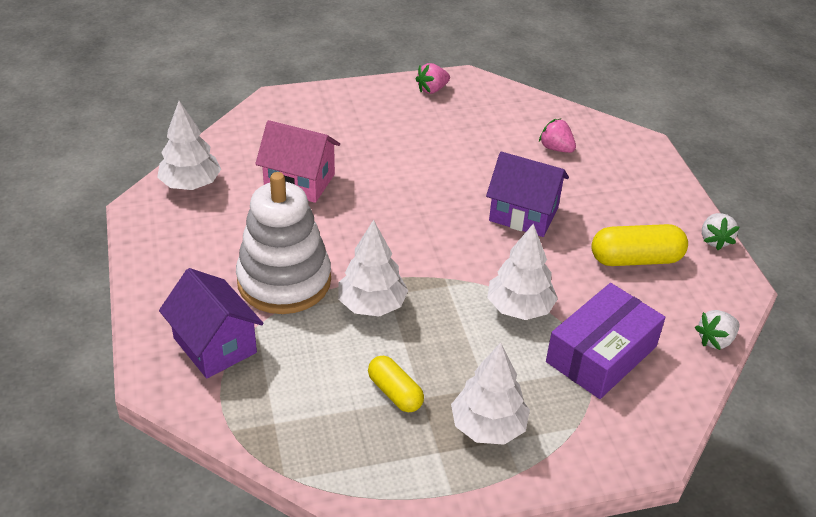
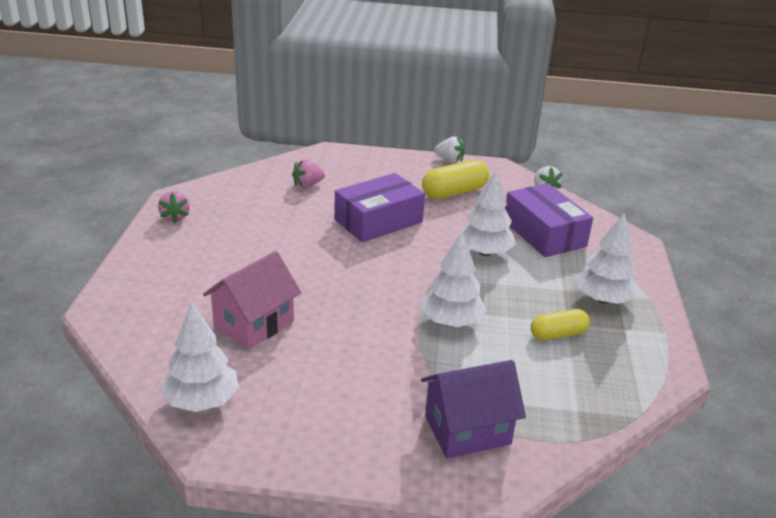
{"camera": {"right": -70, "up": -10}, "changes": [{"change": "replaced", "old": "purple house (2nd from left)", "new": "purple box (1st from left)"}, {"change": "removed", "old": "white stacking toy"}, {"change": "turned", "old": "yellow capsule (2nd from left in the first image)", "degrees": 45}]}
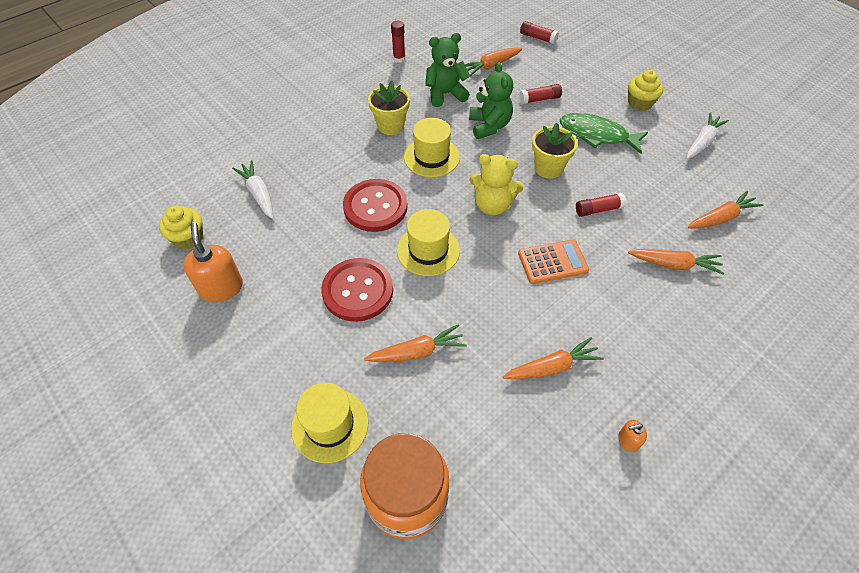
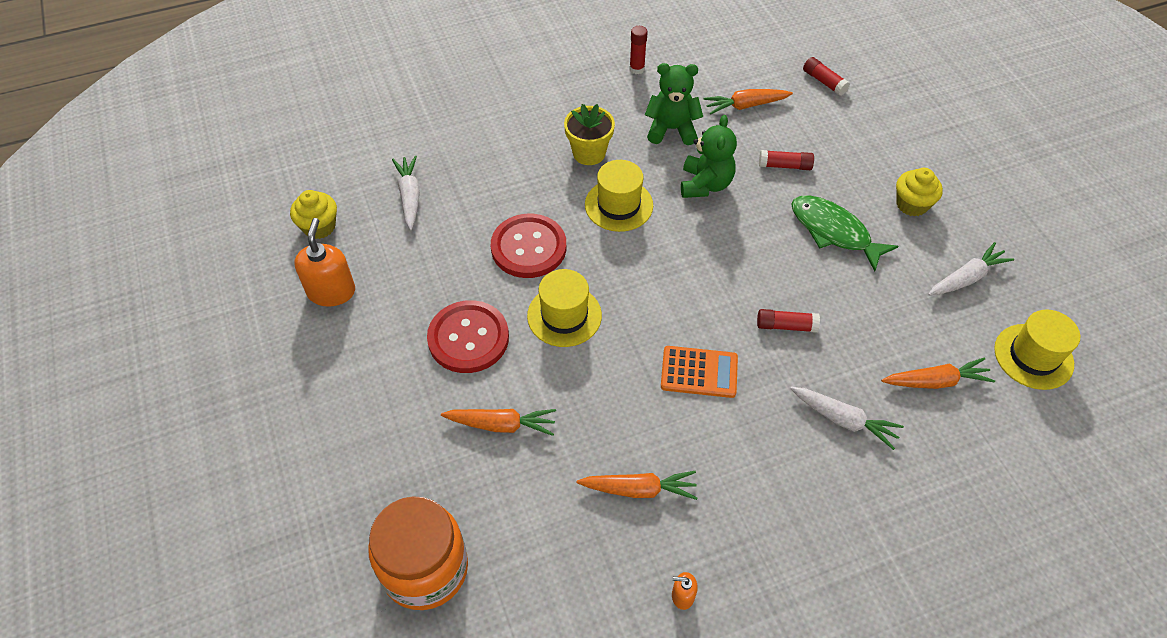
{"camera": {"right": 20, "up": 0}, "changes": [{"change": "removed", "old": "yellow flower pot (2nd from left)"}, {"change": "removed", "old": "yellow teddy bear"}, {"change": "recoloured", "old": "orange carrot (4th from left)", "new": "white carrot (2nd from left)"}, {"change": "moved", "old": "yellow hat (1st from left in the first image)", "new": "yellow hat (3rd from left)"}]}
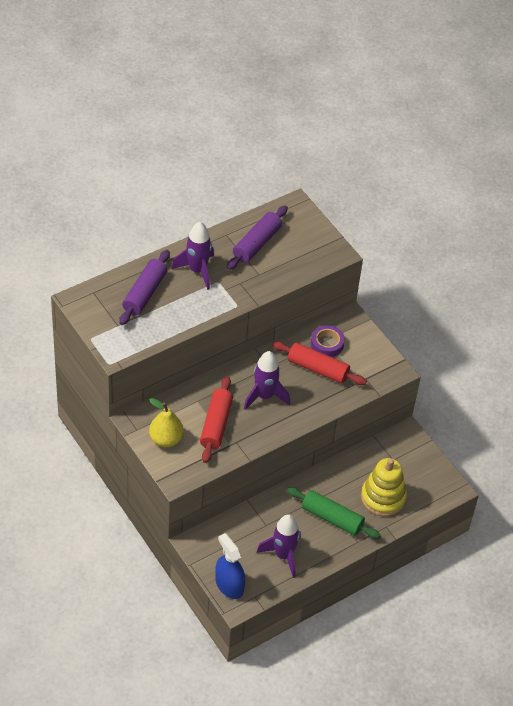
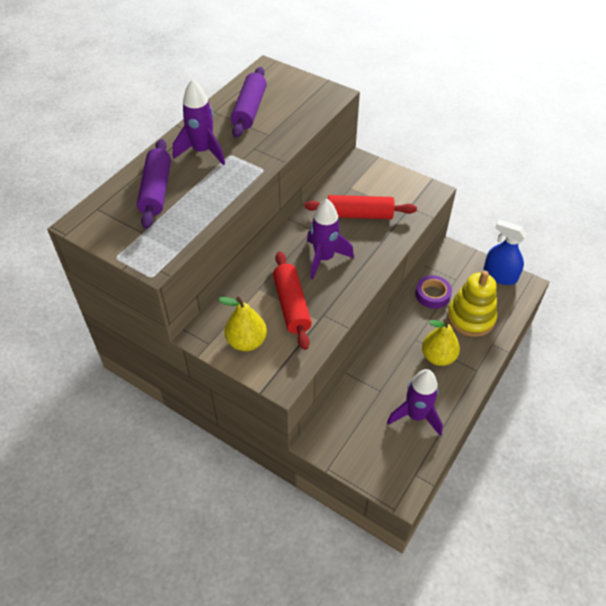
{"camera": {"right": -20, "up": 0}, "changes": [{"change": "moved", "old": "purple tape"}, {"change": "replaced", "old": "green rolling pin", "new": "yellow pear (2nd from left)"}, {"change": "moved", "old": "blue spray bottle"}]}
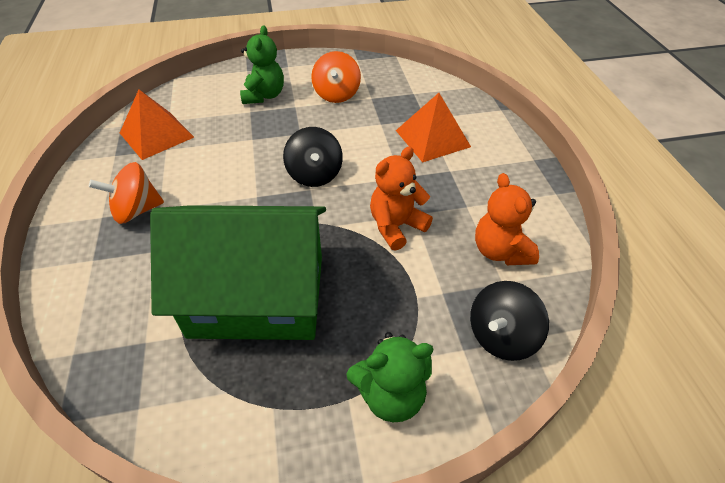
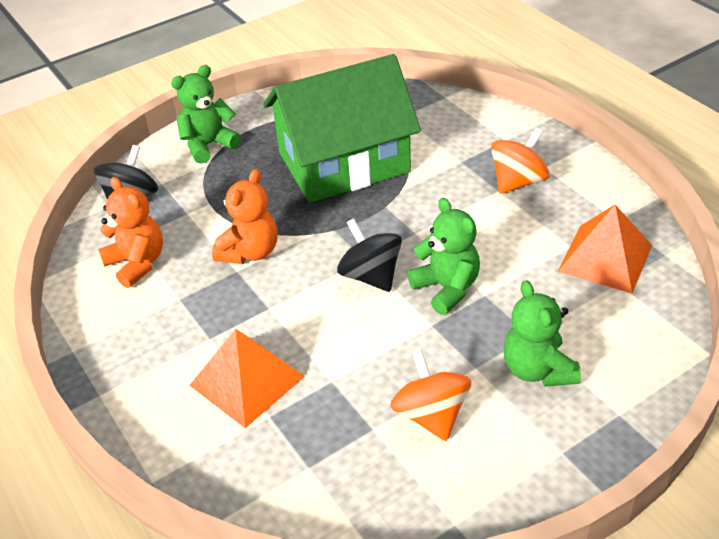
{"camera": {"right": 160, "up": -5}, "changes": [{"change": "added", "new": "green teddy bear (2nd from left)"}]}
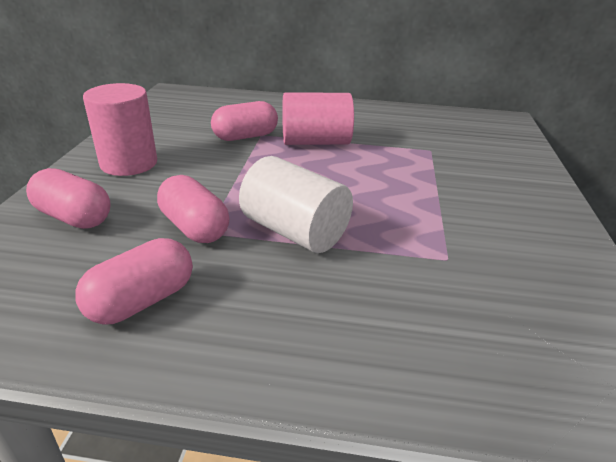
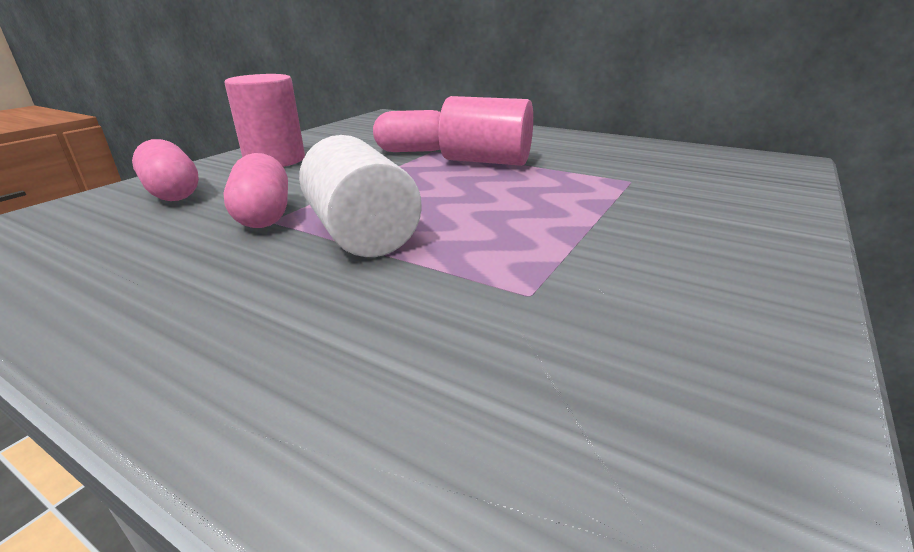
{"camera": {"right": 25, "up": -5}, "changes": [{"change": "removed", "old": "pink capsule (2nd from left)"}]}
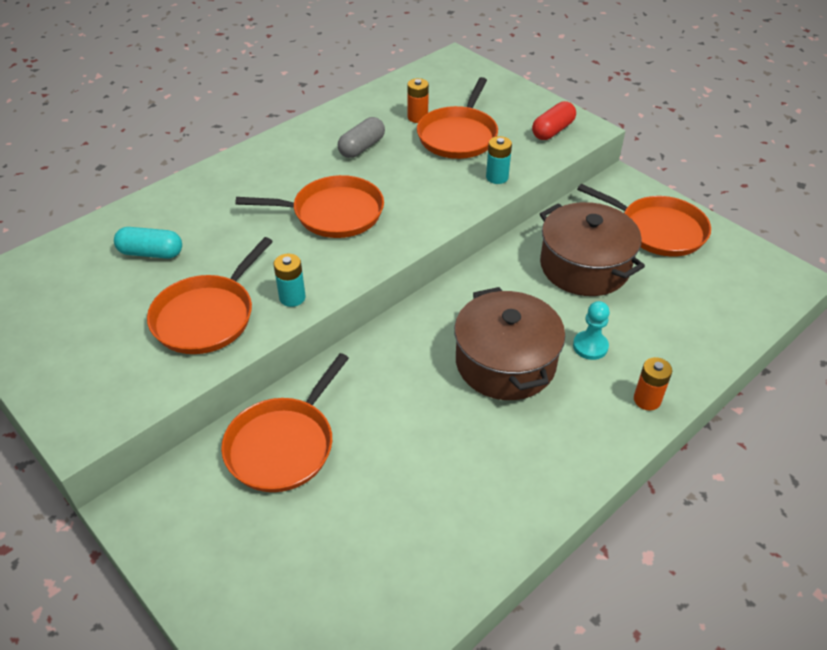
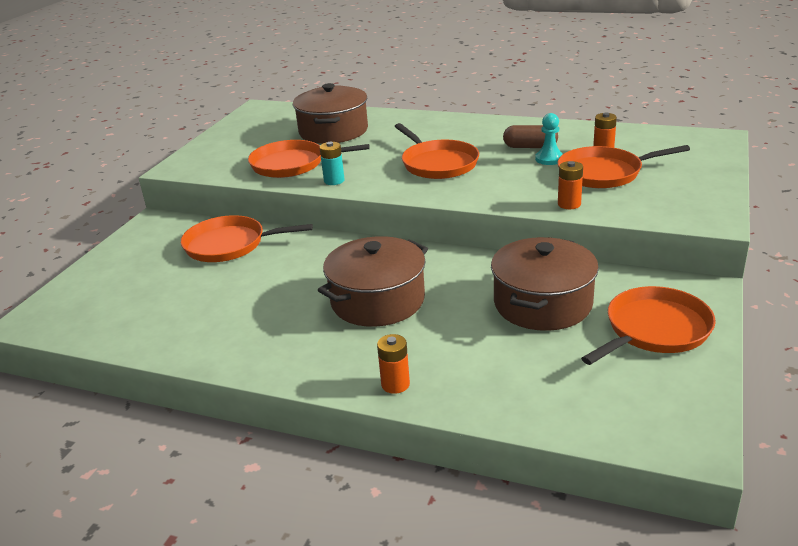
{"camera": {"right": 65, "up": -15}, "changes": [{"change": "removed", "old": "red capsule"}, {"change": "recoloured", "old": "grey capsule", "new": "brown capsule"}, {"change": "recoloured", "old": "turquoise battery (2nd from left)", "new": "orange battery (2nd from left)"}, {"change": "turned", "old": "orange pan (5th from left)", "degrees": -135}, {"change": "replaced", "old": "turquoise capsule", "new": "brown pot (1st from left)"}, {"change": "moved", "old": "turquoise pawn"}]}
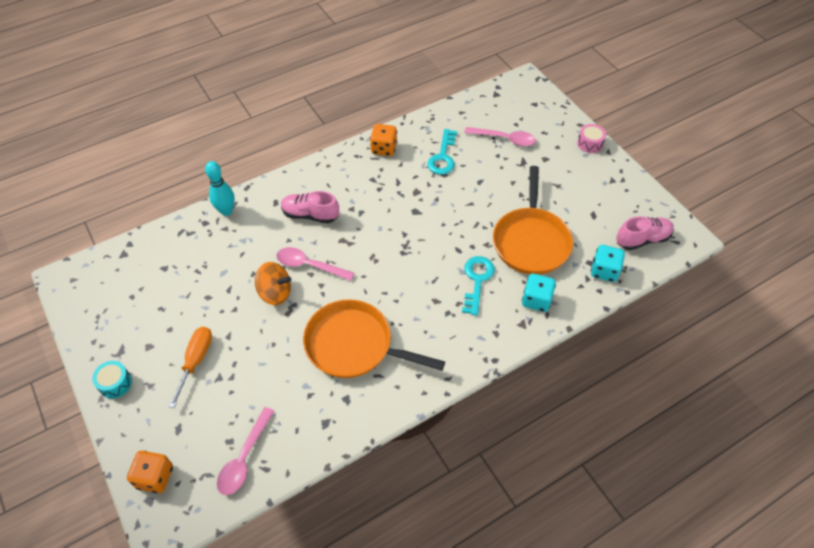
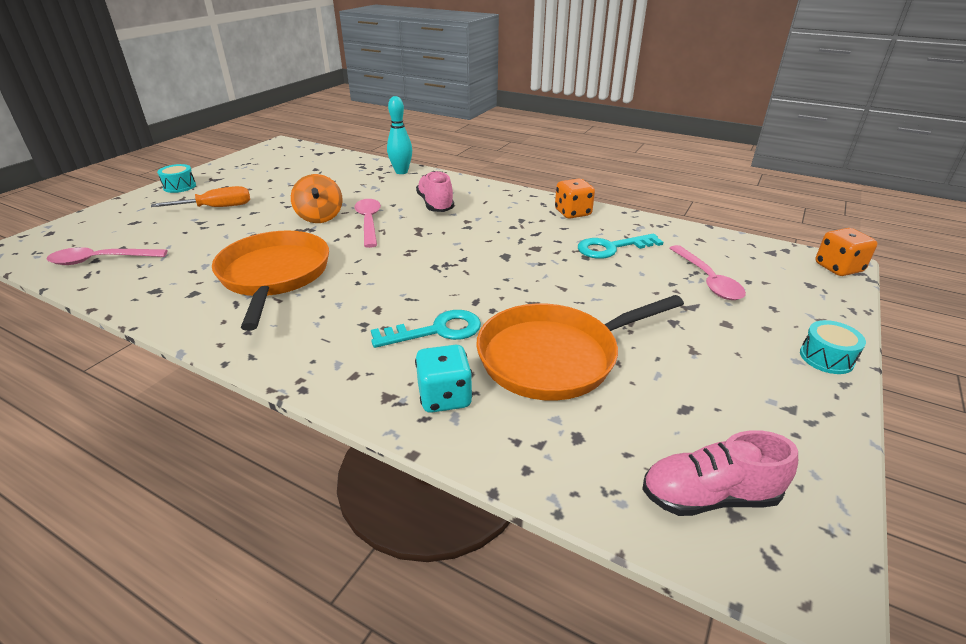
{"camera": {"right": 60, "up": -20}, "changes": [{"change": "recoloured", "old": "pink drum", "new": "turquoise drum (2nd from left)"}, {"change": "turned", "old": "pink shoe (2nd from left)", "degrees": 135}, {"change": "removed", "old": "turquoise dice (2nd from left)"}, {"change": "moved", "old": "orange dice (1st from left in the first image)", "new": "orange dice (2nd from left)"}]}
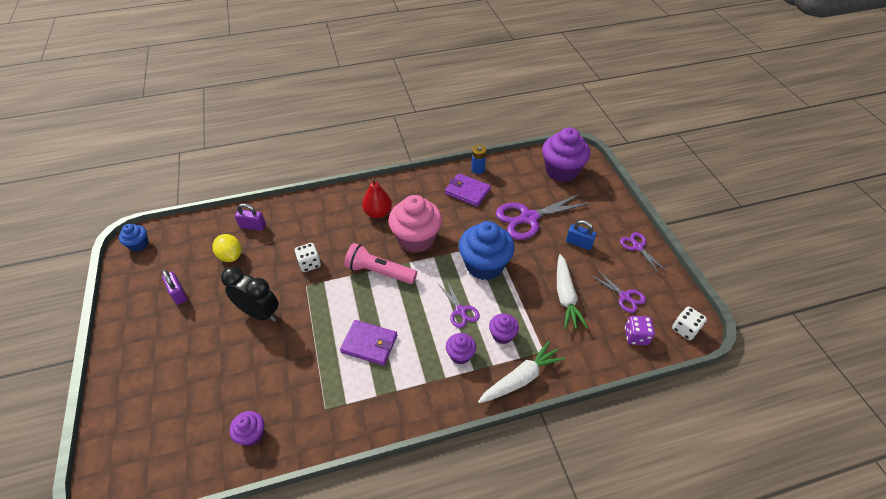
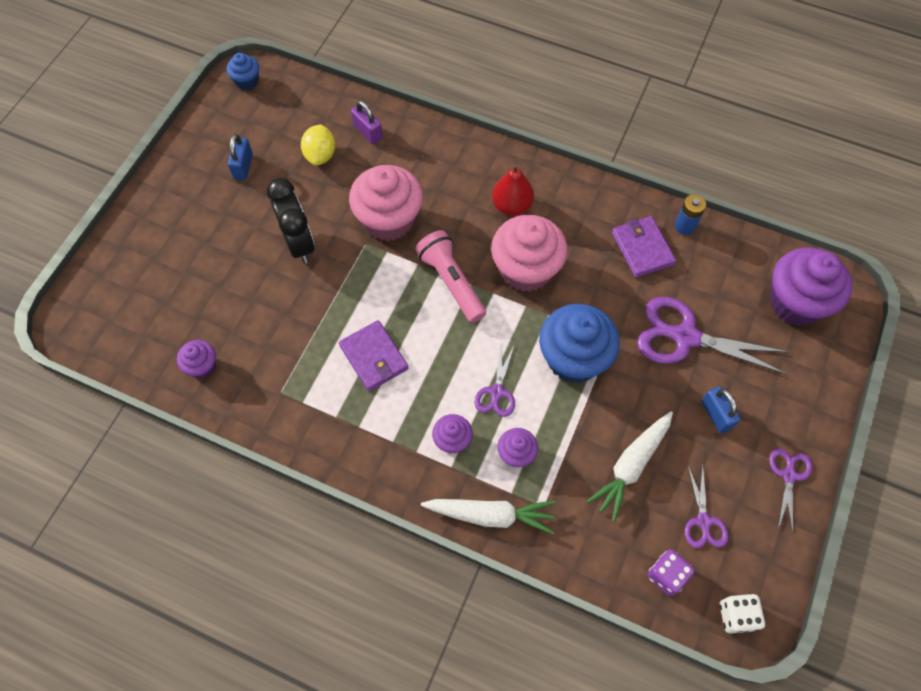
{"camera": {"right": 40, "up": 15}, "changes": [{"change": "replaced", "old": "white dice (1st from left)", "new": "pink cupcake (1st from left)"}, {"change": "recoloured", "old": "purple padlock (1st from left)", "new": "blue padlock (1st from left)"}]}
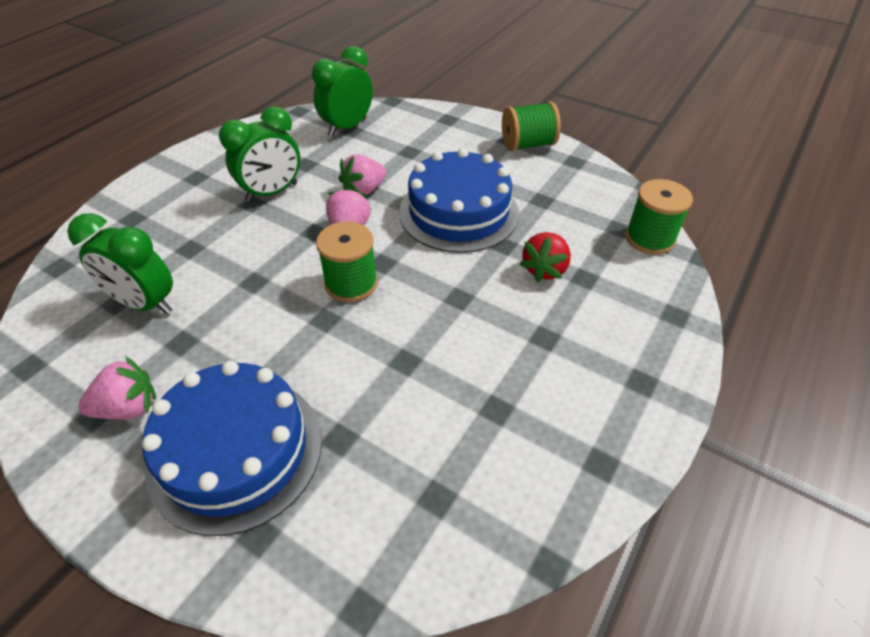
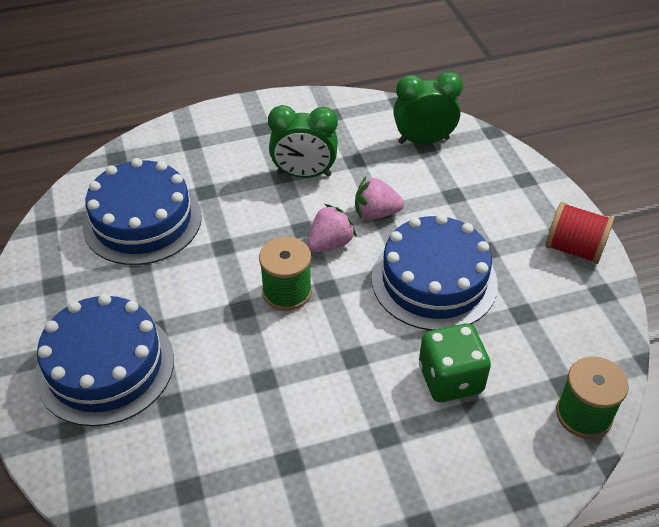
{"camera": {"right": 40, "up": 0}, "changes": [{"change": "recoloured", "old": "green spool (2nd from left)", "new": "red spool"}, {"change": "replaced", "old": "green clock (1st from left)", "new": "blue cake (2nd from left)"}, {"change": "replaced", "old": "red strawberry", "new": "green dice"}, {"change": "removed", "old": "pink strawberry (1st from left)"}]}
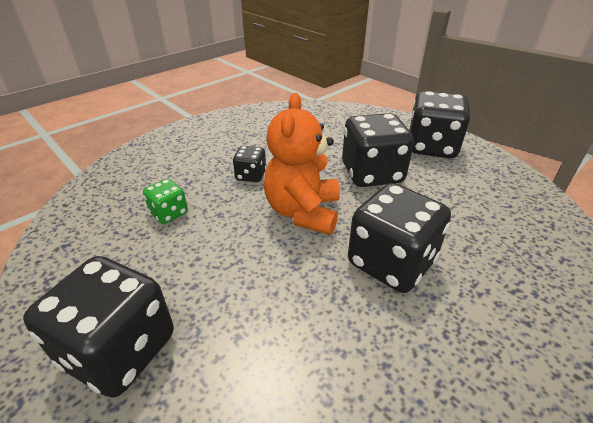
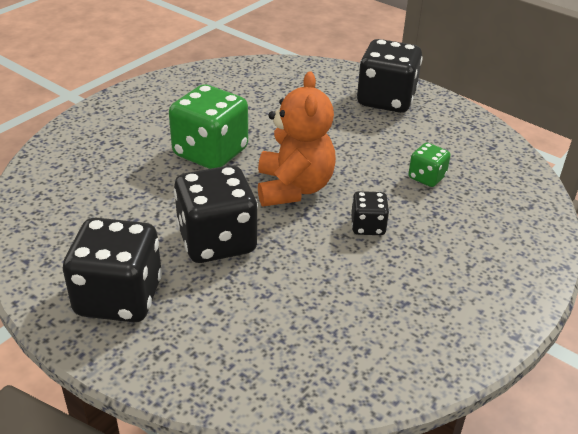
{"camera": {"right": 170, "up": 0}, "changes": [{"change": "recoloured", "old": "black dice (4th from left)", "new": "green dice (1st from left)"}]}
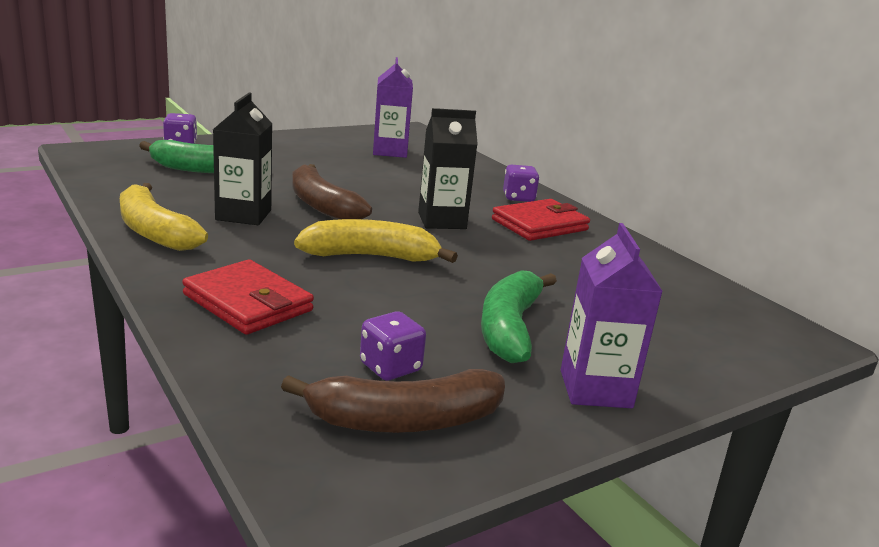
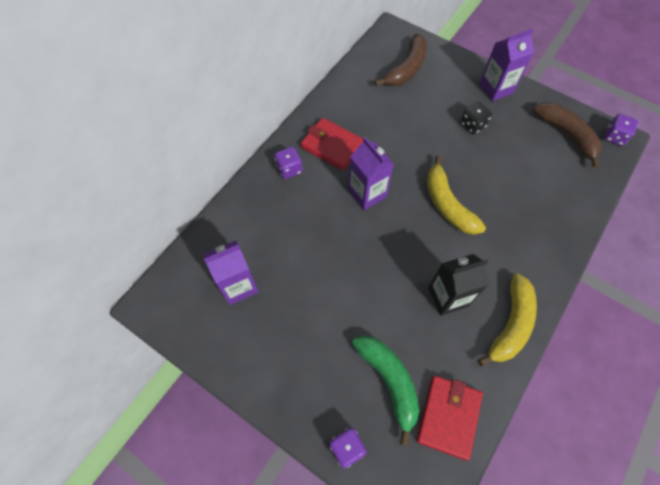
{"camera": {"right": -110, "up": 40}, "changes": [{"change": "recoloured", "old": "black carton (2nd from left)", "new": "purple carton (2nd from left)"}, {"change": "moved", "old": "brown banana (1st from left)"}, {"change": "moved", "old": "red wallet (1st from left in the first image)", "new": "red wallet (2nd from left)"}, {"change": "replaced", "old": "green banana (2nd from left)", "new": "black dice"}, {"change": "moved", "old": "purple dice (2nd from left in the first image)", "new": "purple dice (3rd from left)"}]}
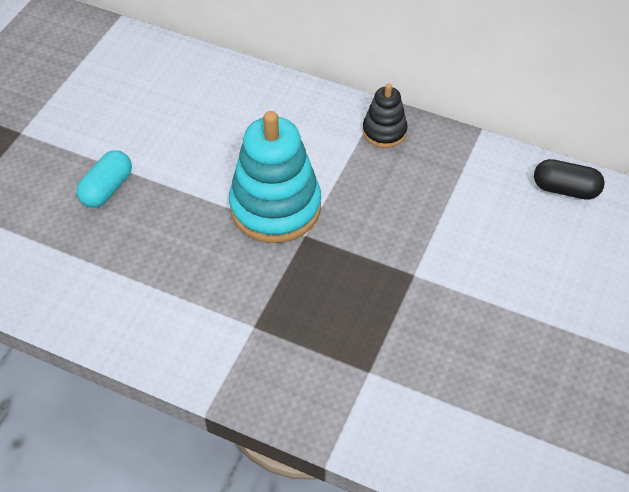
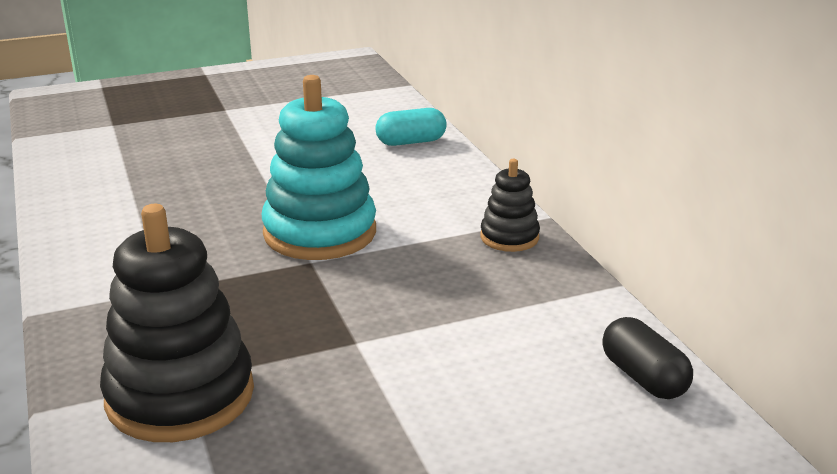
{"camera": {"right": 45, "up": -25}, "changes": [{"change": "moved", "old": "turquoise capsule"}, {"change": "added", "new": "black stacking toy (1st from left)"}]}
